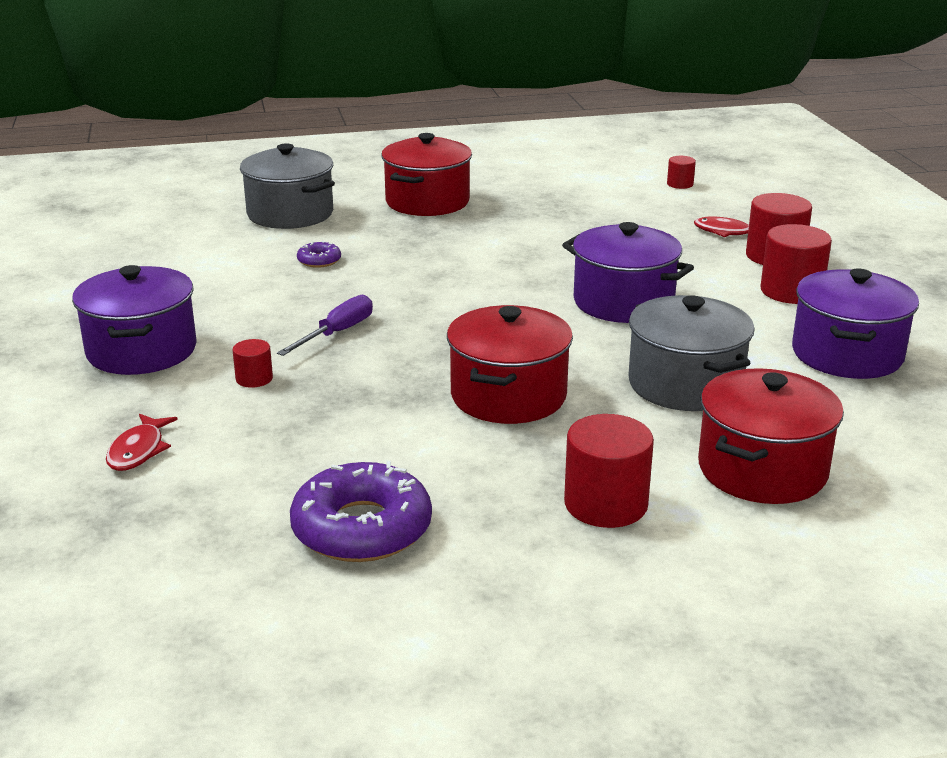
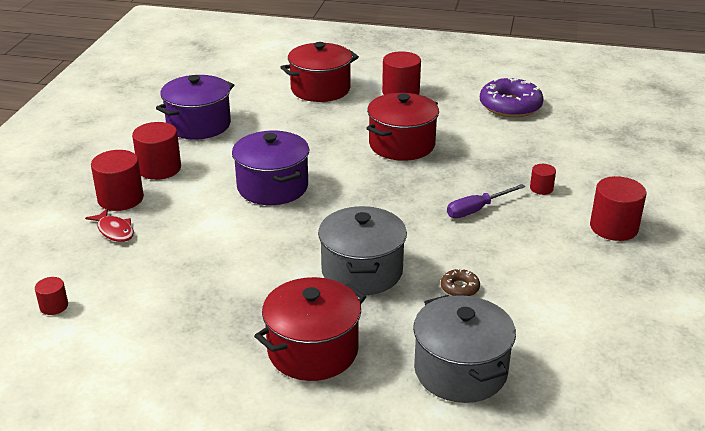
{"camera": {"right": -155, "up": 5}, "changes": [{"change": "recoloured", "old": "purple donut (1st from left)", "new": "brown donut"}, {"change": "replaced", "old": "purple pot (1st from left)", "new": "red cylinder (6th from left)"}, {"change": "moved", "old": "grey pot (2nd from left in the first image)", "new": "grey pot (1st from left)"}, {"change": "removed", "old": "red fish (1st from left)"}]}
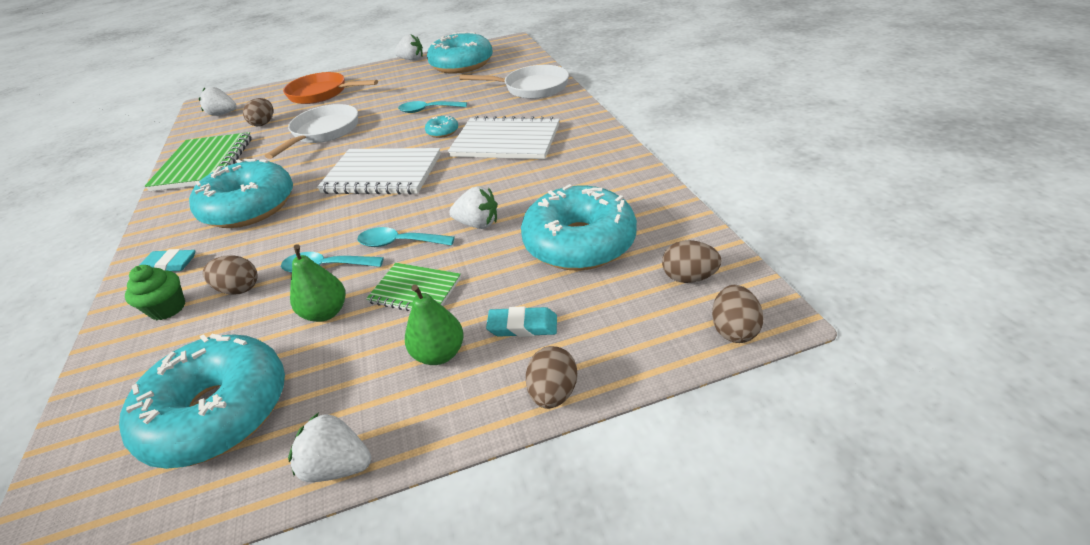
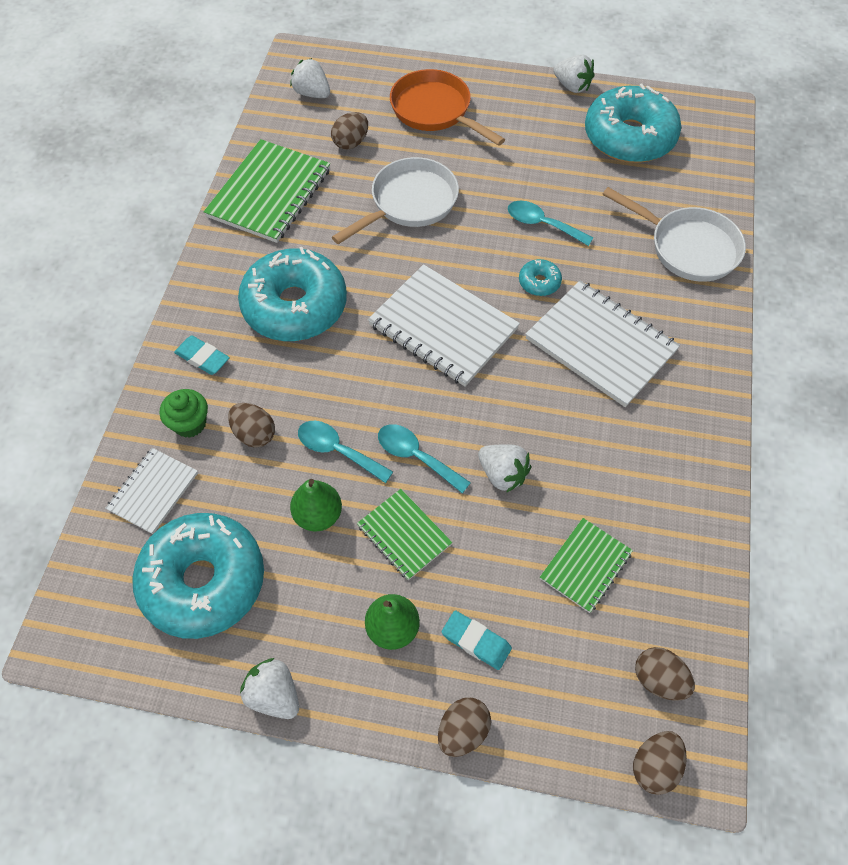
{"camera": {"right": 25, "up": 20}, "changes": [{"change": "replaced", "old": "turquoise donut (5th from left)", "new": "green notebook (3rd from left)"}, {"change": "added", "new": "white notebook (1st from left)"}]}
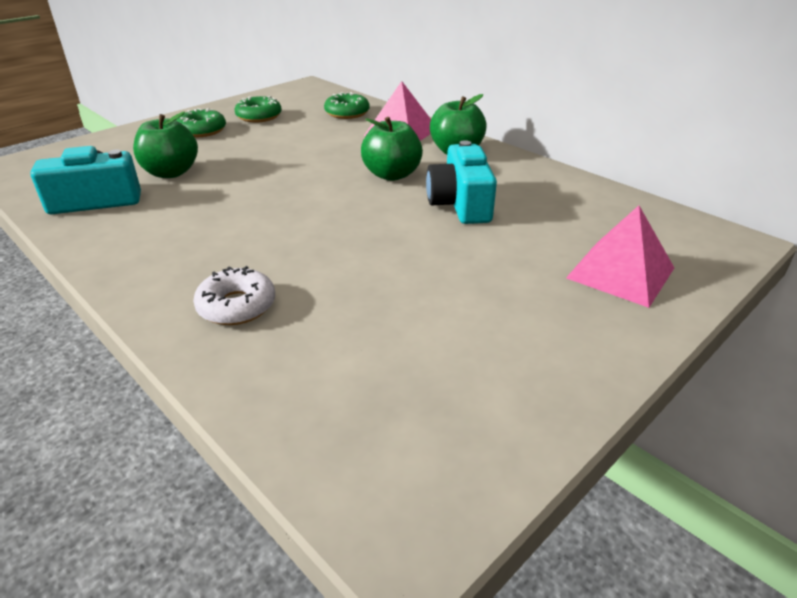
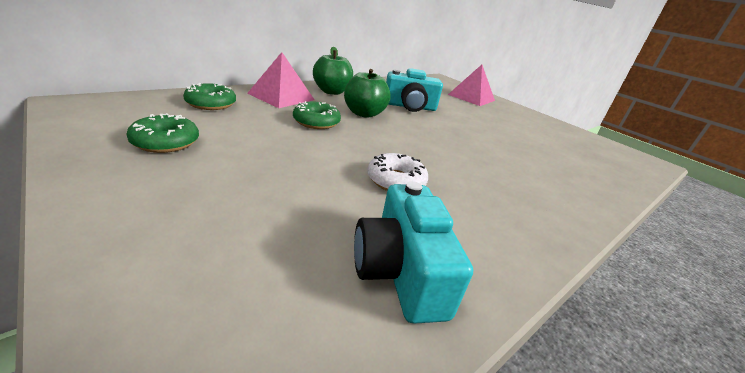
{"camera": {"right": -90, "up": -5}, "changes": [{"change": "moved", "old": "green donut (1st from left in the first image)", "new": "green donut (3rd from left)"}, {"change": "removed", "old": "green apple (1st from left)"}, {"change": "moved", "old": "white donut"}]}
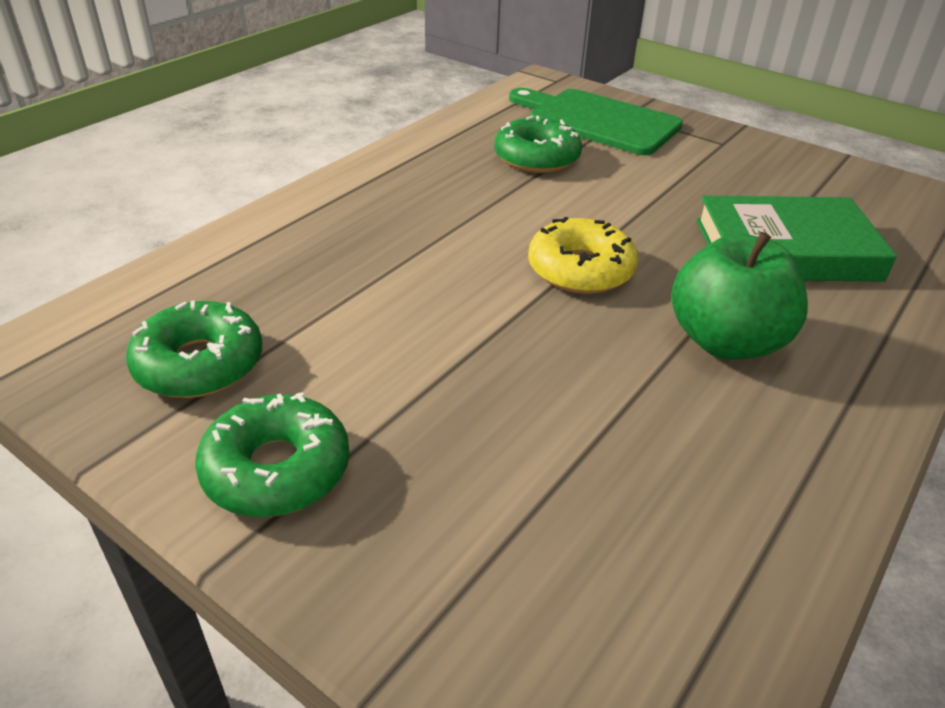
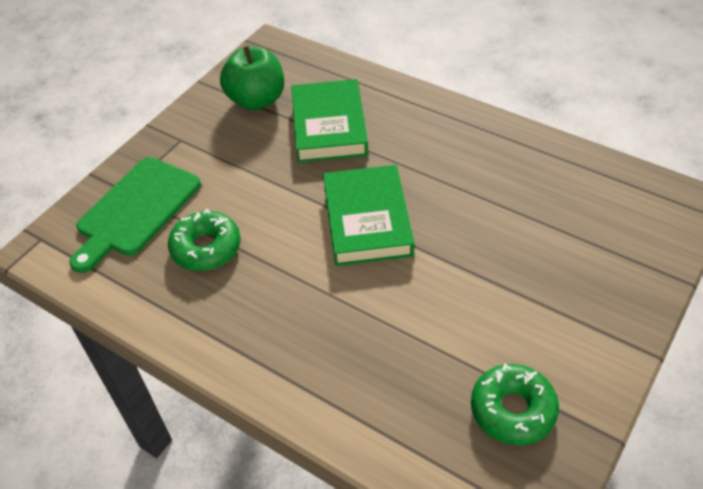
{"camera": {"right": -90, "up": 10}, "changes": [{"change": "replaced", "old": "yellow donut", "new": "green book (2nd from left)"}, {"change": "moved", "old": "green apple"}, {"change": "removed", "old": "green donut (2nd from left)"}]}
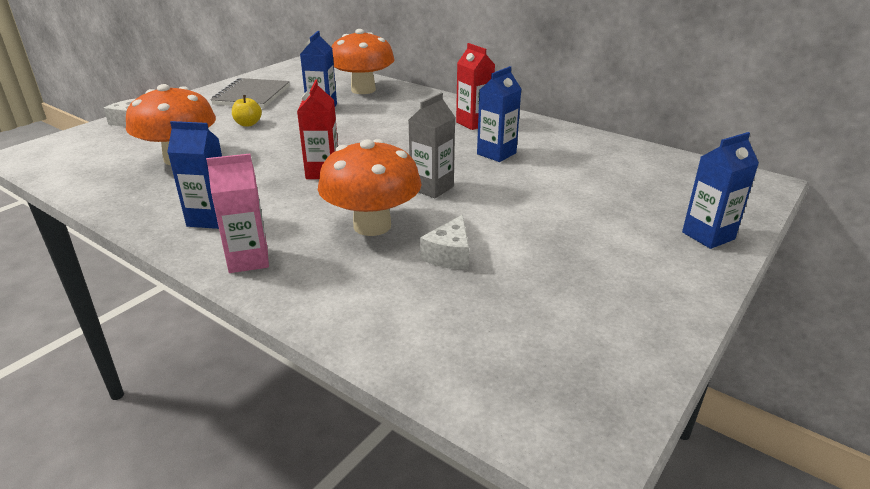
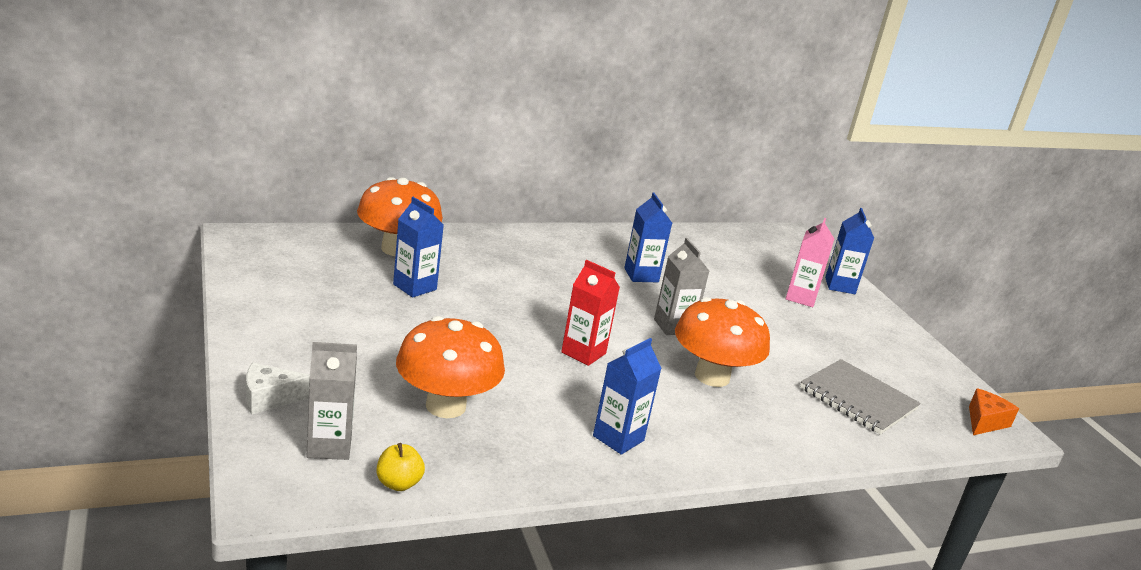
{"camera": {"right": -60, "up": -5}, "changes": [{"change": "removed", "old": "red carton (2nd from left)"}, {"change": "moved", "old": "grey notebook"}, {"change": "moved", "old": "yellow apple"}, {"change": "moved", "old": "pink carton"}, {"change": "removed", "old": "white cheese (2nd from left)"}, {"change": "added", "new": "grey carton (1st from left)"}, {"change": "added", "new": "orange cheese"}]}
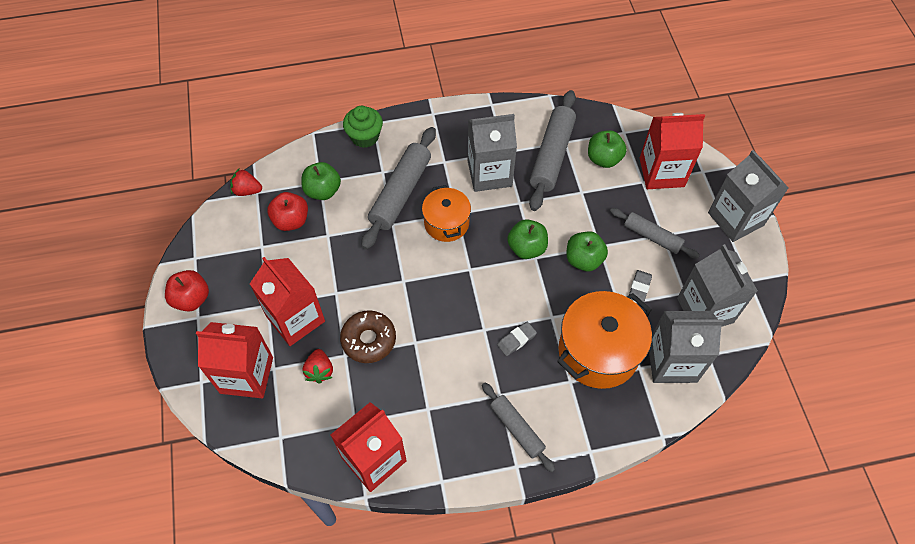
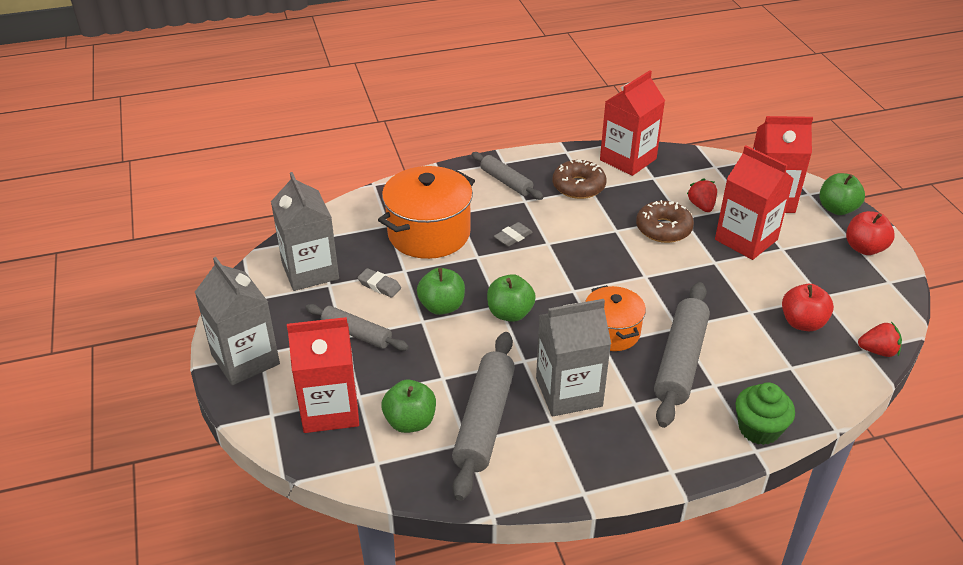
{"camera": {"right": 175, "up": -20}, "changes": [{"change": "moved", "old": "green apple (1st from left in the first image)", "new": "green apple (4th from left)"}, {"change": "turned", "old": "grey eraser (2nd from left in the first image)", "degrees": -75}, {"change": "removed", "old": "grey carton (2nd from left)"}, {"change": "added", "new": "brown donut (1st from left)"}]}
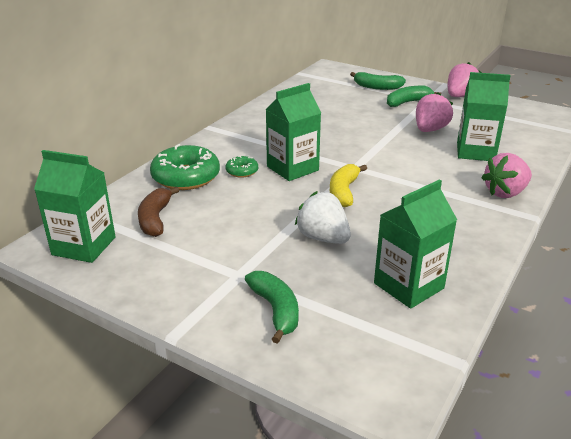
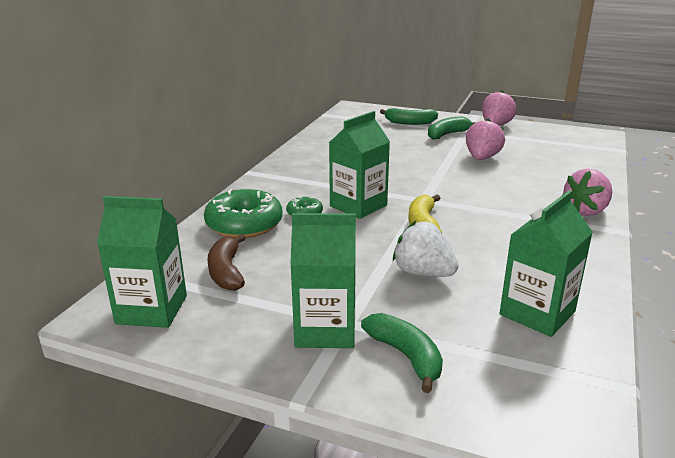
{"camera": {"right": -10, "up": -5}, "changes": [{"change": "moved", "old": "green carton (4th from left in the first image)", "new": "green carton (2nd from left)"}]}
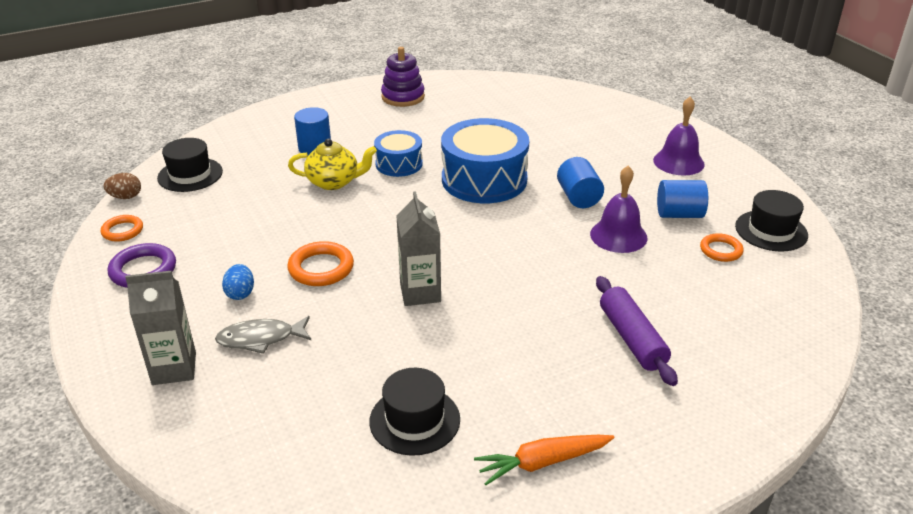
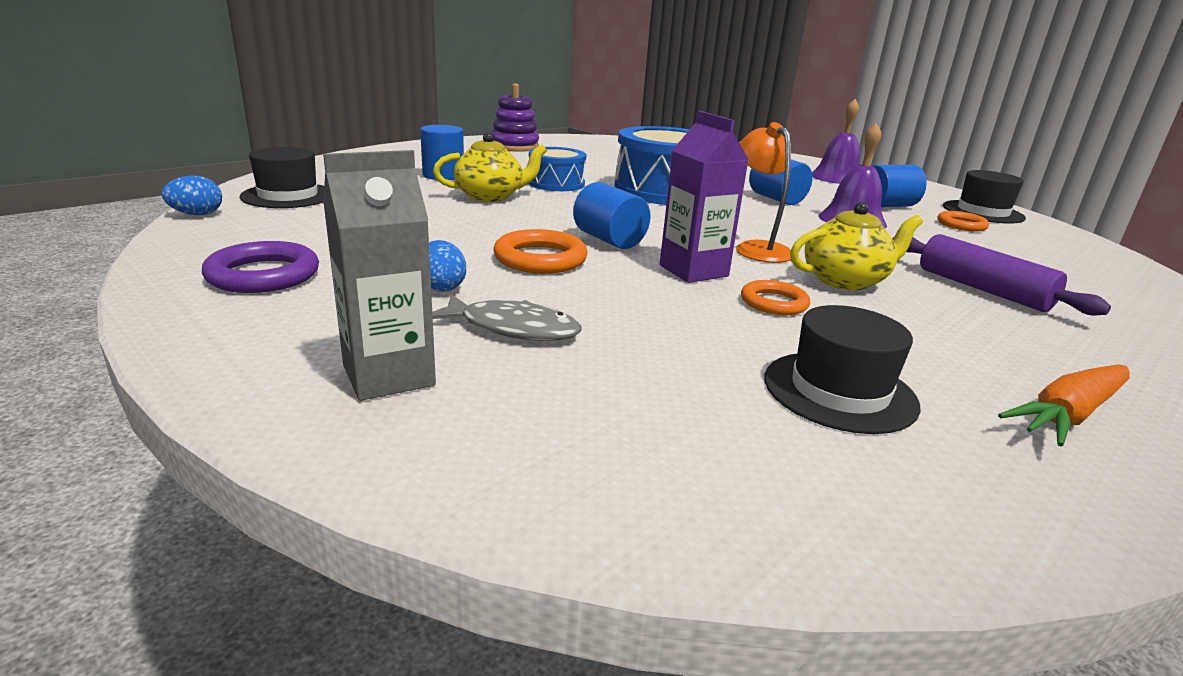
{"camera": {"right": -20, "up": -10}, "changes": [{"change": "recoloured", "old": "brown egg", "new": "blue egg (1st from left)"}, {"change": "recoloured", "old": "grey carton (2nd from left)", "new": "purple carton"}, {"change": "moved", "old": "orange ring (1st from left in the first image)", "new": "orange ring (2nd from left)"}, {"change": "turned", "old": "grey fish", "degrees": -135}, {"change": "added", "new": "orange lamp"}, {"change": "added", "new": "blue cylinder (2nd from left)"}, {"change": "added", "new": "yellow teapot (2nd from left)"}]}
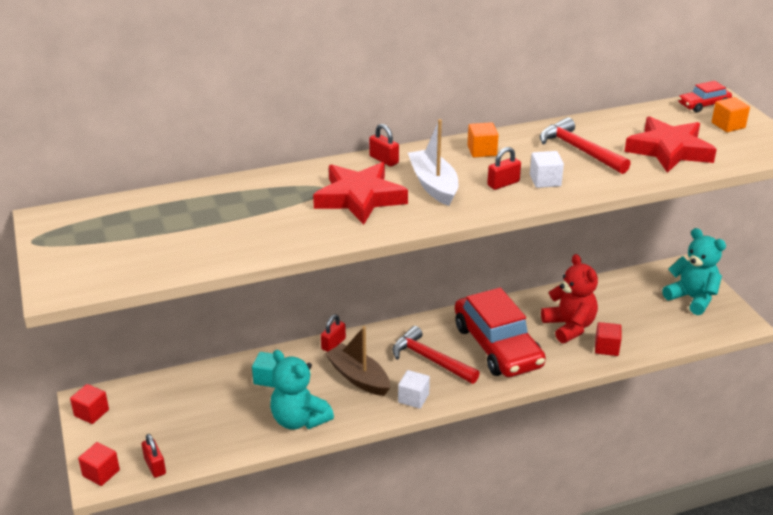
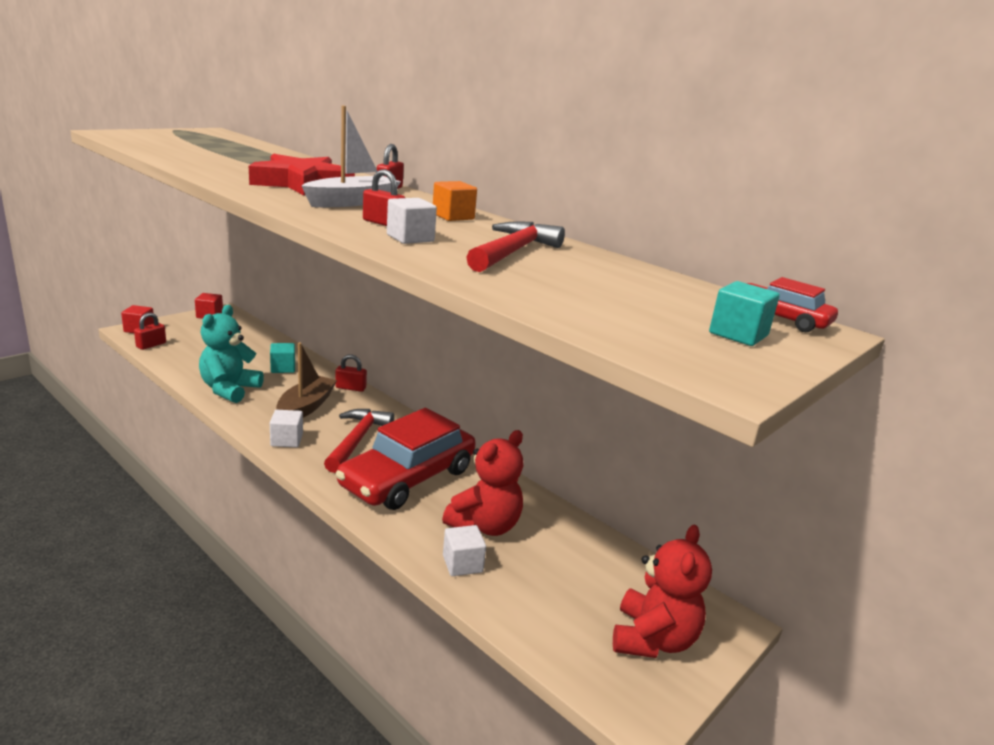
{"camera": {"right": 60, "up": -10}, "changes": [{"change": "recoloured", "old": "orange cube (2nd from left)", "new": "turquoise cube (2nd from left)"}, {"change": "removed", "old": "red star (2nd from left)"}, {"change": "recoloured", "old": "turquoise teddy bear (2nd from left)", "new": "red teddy bear (2nd from left)"}, {"change": "recoloured", "old": "red cube (3rd from left)", "new": "white cube (3rd from left)"}]}
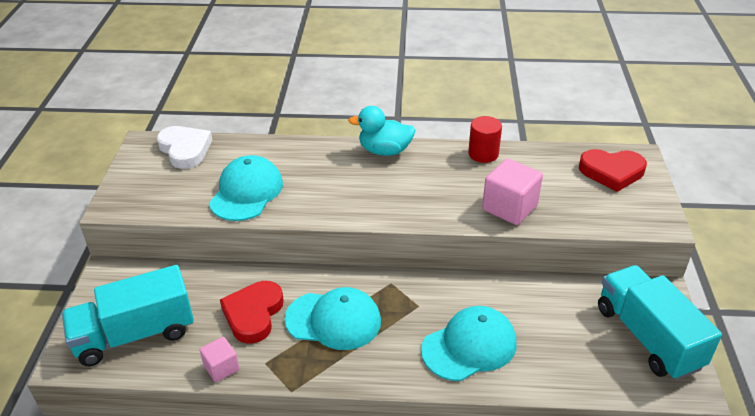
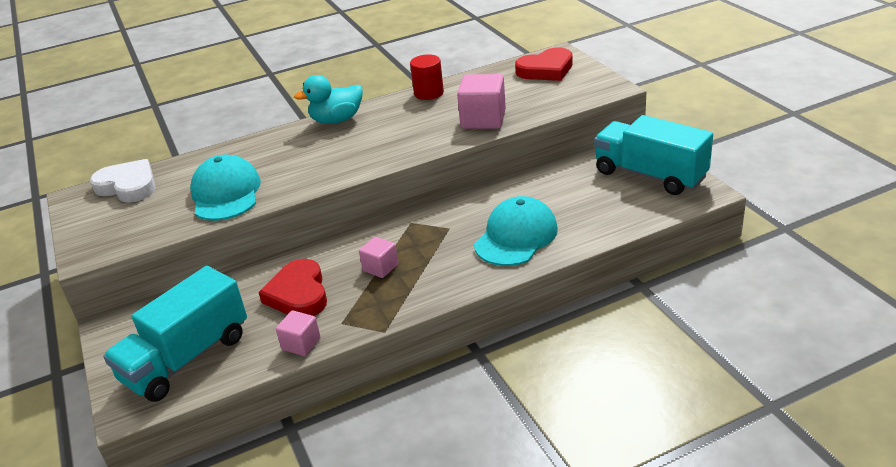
{"camera": {"right": -25, "up": -5}, "changes": [{"change": "replaced", "old": "turquoise cap (2nd from left)", "new": "pink cube (2nd from left)"}]}
